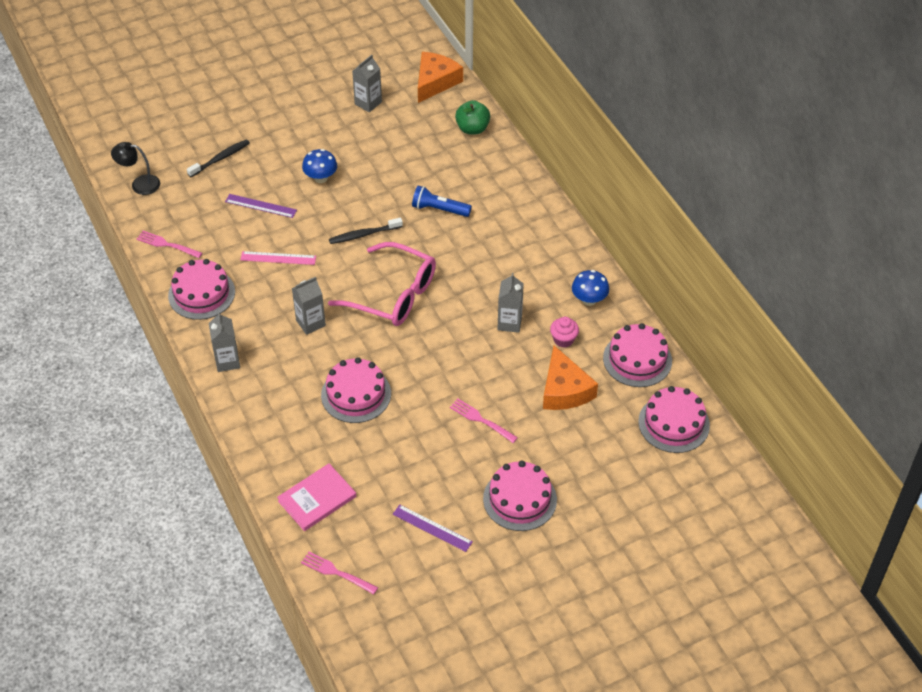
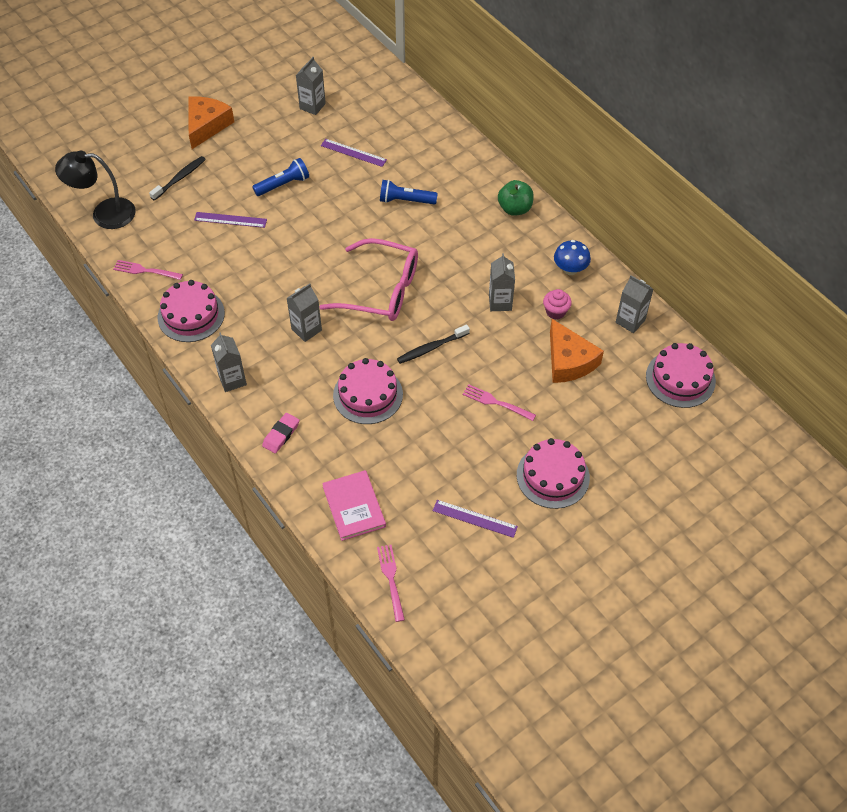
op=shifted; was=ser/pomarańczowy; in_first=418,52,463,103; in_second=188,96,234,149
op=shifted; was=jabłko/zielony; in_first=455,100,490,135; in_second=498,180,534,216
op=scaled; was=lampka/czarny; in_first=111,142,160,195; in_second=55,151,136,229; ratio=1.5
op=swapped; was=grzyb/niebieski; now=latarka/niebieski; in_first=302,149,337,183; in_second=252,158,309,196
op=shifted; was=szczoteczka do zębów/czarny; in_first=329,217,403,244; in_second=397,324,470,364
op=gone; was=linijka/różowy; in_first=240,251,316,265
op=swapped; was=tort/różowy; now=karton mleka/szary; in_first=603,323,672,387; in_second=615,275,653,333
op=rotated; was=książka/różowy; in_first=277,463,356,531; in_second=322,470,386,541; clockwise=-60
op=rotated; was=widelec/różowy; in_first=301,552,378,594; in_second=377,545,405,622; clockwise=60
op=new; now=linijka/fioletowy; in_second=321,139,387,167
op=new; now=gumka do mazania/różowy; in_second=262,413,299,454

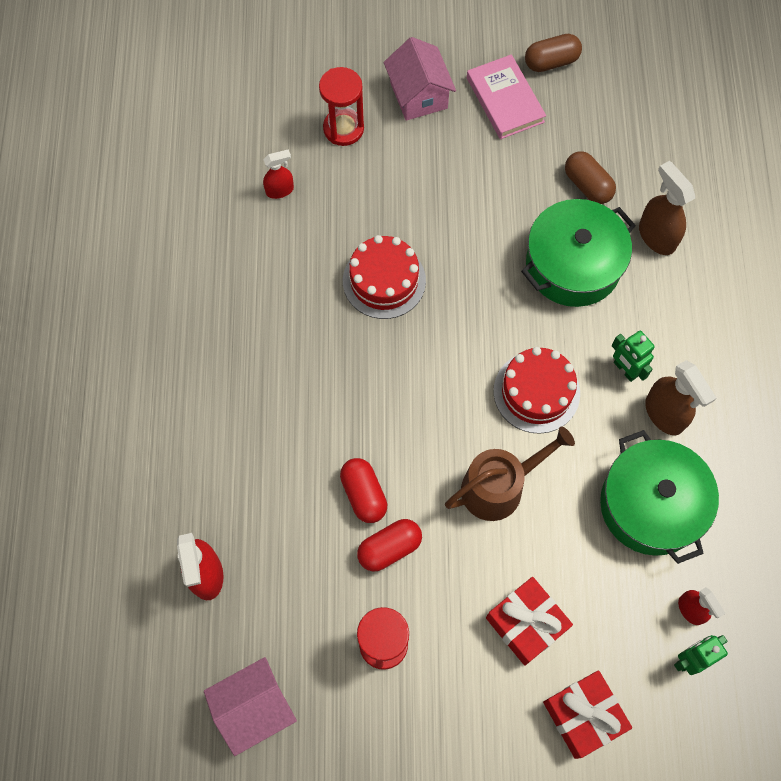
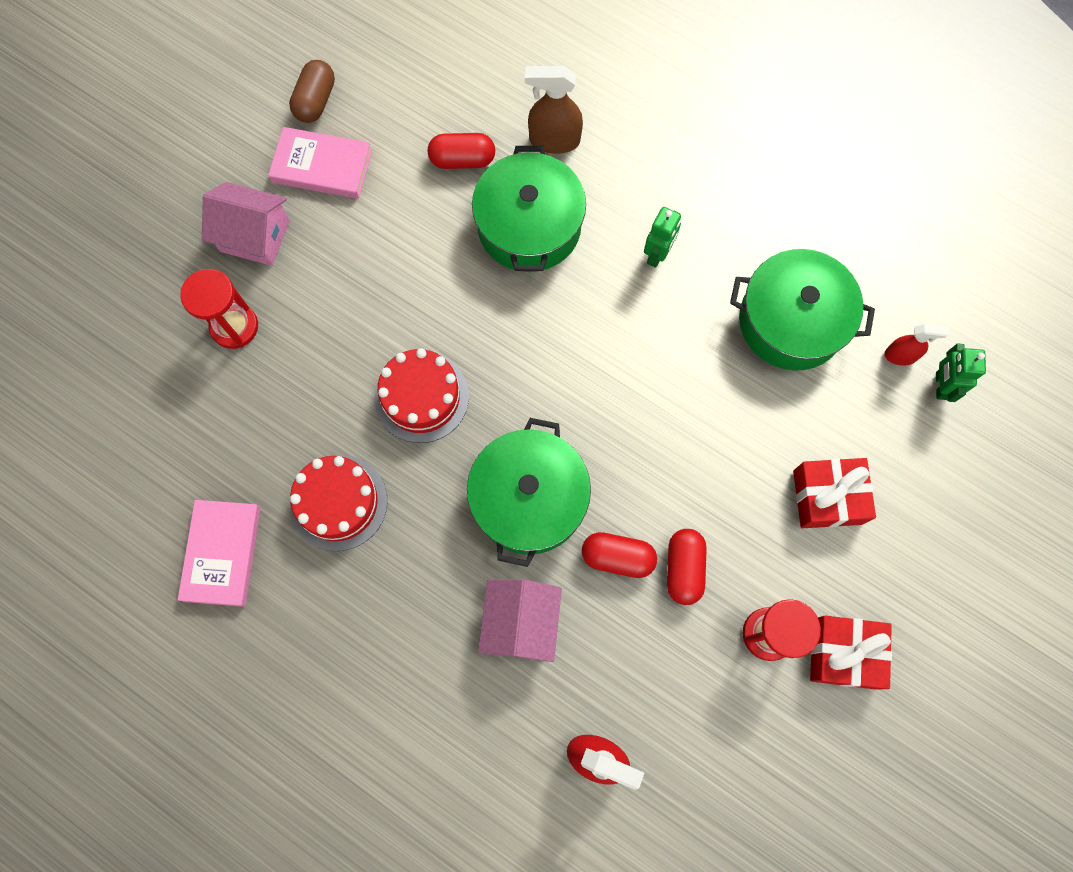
op=gone; was=spryskiwacz/czerwony; in_first=263,149,294,199
op=repainted; was=kapsułka/brązowy; now=kapsułka/czerwony; in_first=565,151,616,204; in_second=427,133,495,169
op=rotated; was=robot/zielony; in_first=612,331,655,382; in_second=644,207,681,268; clockwise=-60
op=shifted; was=tort/czerwony; in_first=494,347,580,434; in_second=290,455,388,551
op=gone; was=spryskiwacz/brązowy; in_first=645,360,717,435
op=gone; was=konewka/brązowy; in_first=445,426,575,521
op=shifted; was=domek/różowy; in_first=204,657,297,756; in_second=478,579,562,662
op=shifted; was=prezent/czerwony; in_first=543,670,632,759; in_second=810,616,892,689
op=new; now=garnek/zielony; in_second=467,418,591,567
op=new; now=książka/różowy; in_second=178,500,261,607

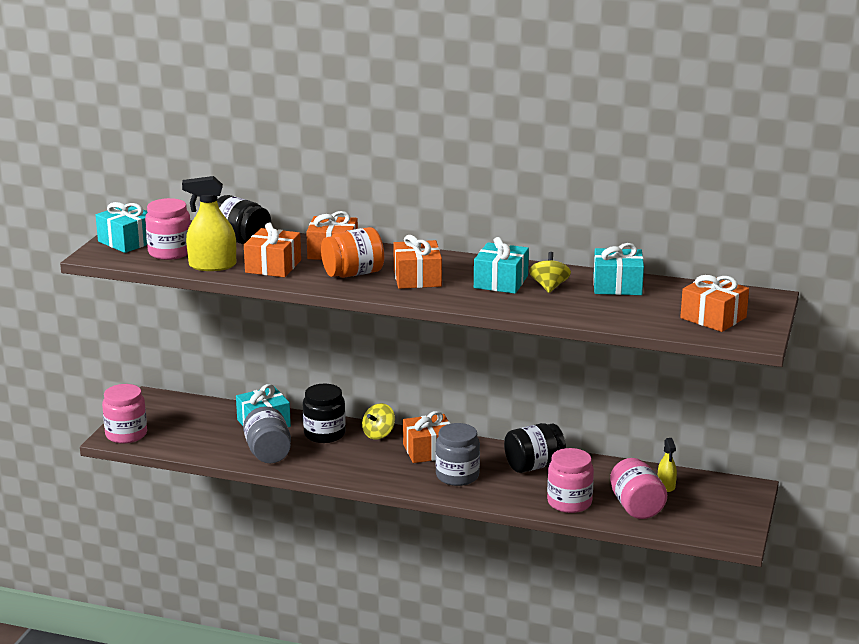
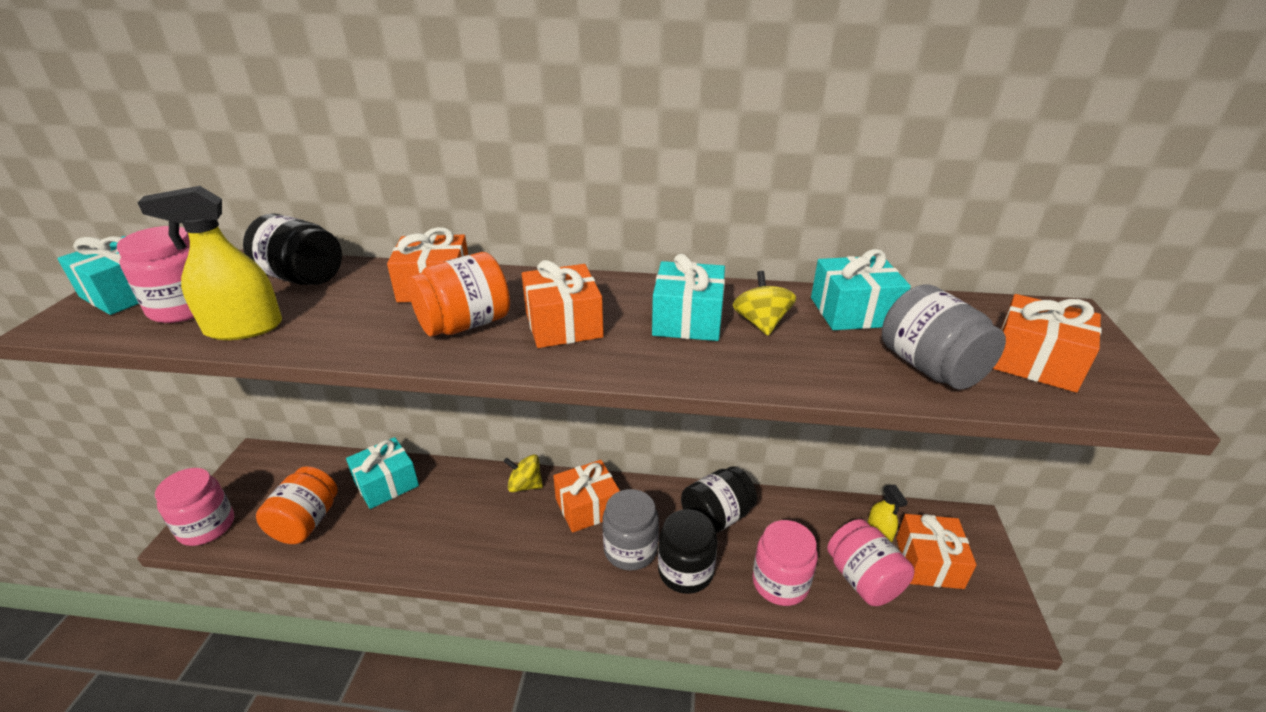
op=shifted; was=prezent/pomarańczowy; in_first=244,223,301,277; in_second=896,514,976,589
op=shifted; was=słoik/czarny; in_first=303,384,346,443; in_second=658,509,718,594
op=rotated; was=bączek/żółty; in_first=362,403,395,439; in_second=503,455,543,492; clockwise=75
op=shifted; was=słoik/szary; in_first=243,406,291,463; in_second=882,284,1006,389
op=new; now=słoik/pomarańczowy; in_second=256,466,338,544

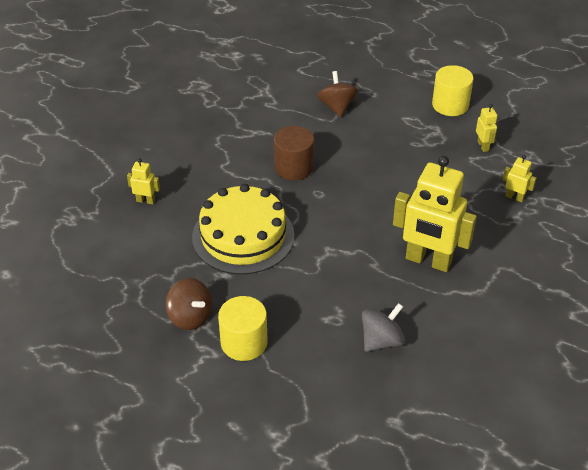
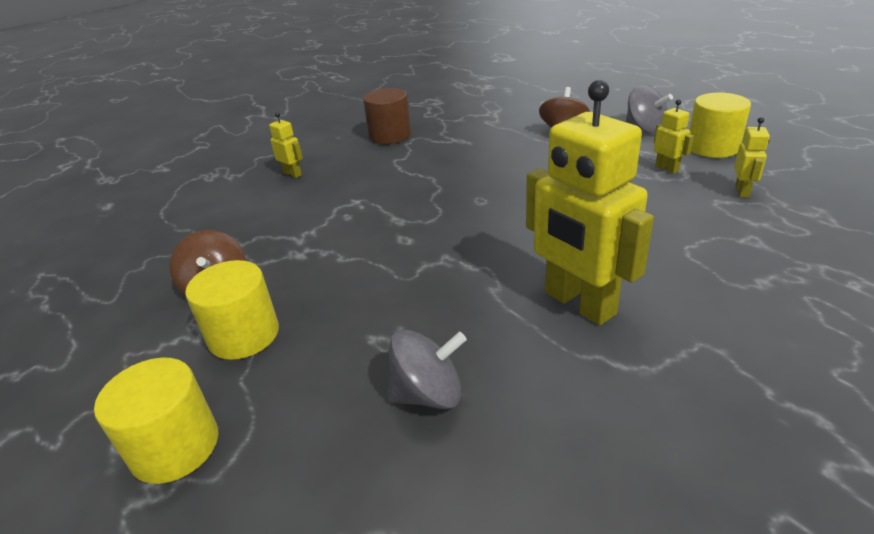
op=shifted; was=walec/brązowy; in_first=274,126,314,180; in_second=363,88,411,144
op=shifted; was=robot/żółty; in_first=503,155,536,202; in_second=654,99,694,174
op=gone; was=tort/żółty; in_first=192,184,295,275
op=new; now=bączek/szary; in_second=626,85,673,134
op=new; now=walec/żółty; in_second=94,358,218,484

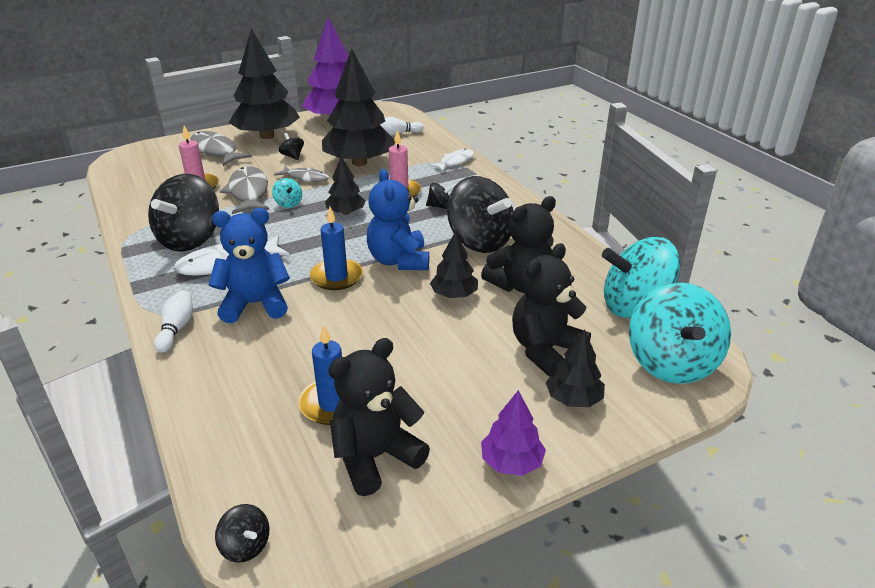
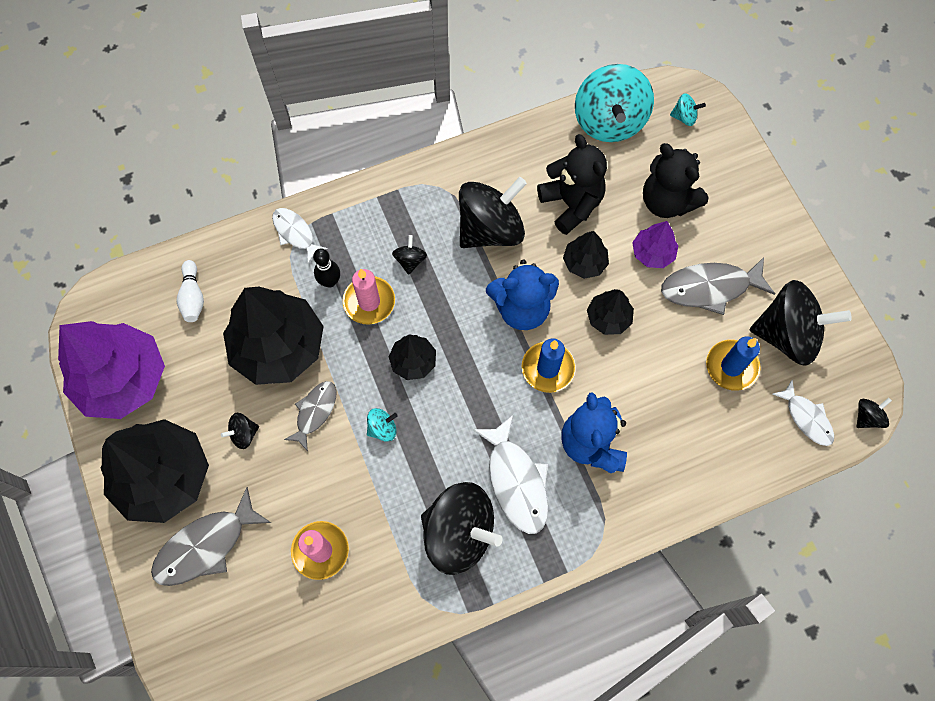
op=shifted; was=ryba/szary; in_first=220,166,269,214; in_second=661,257,775,315
op=scaled; was=bączek/turkusowy; in_first=629,282,731,384; in_second=670,93,706,126; ratio=0.42
op=gone; was=kręgiel/biały; in_first=154,290,193,353
op=shifted; was=drzewko/czarny; in_first=546,329,605,407; in_second=587,289,634,335
op=swapped; was=miś/czarny; now=bączek/czarny; in_first=328,338,430,496; in_second=750,280,852,366
op=shifted; was=drzewko/fioletowy; in_first=481,390,546,476; in_second=632,221,678,268
op=new; now=kręgiel/czarny; in_second=313,248,340,288
op=new; now=ryba/biały; in_second=773,380,834,446

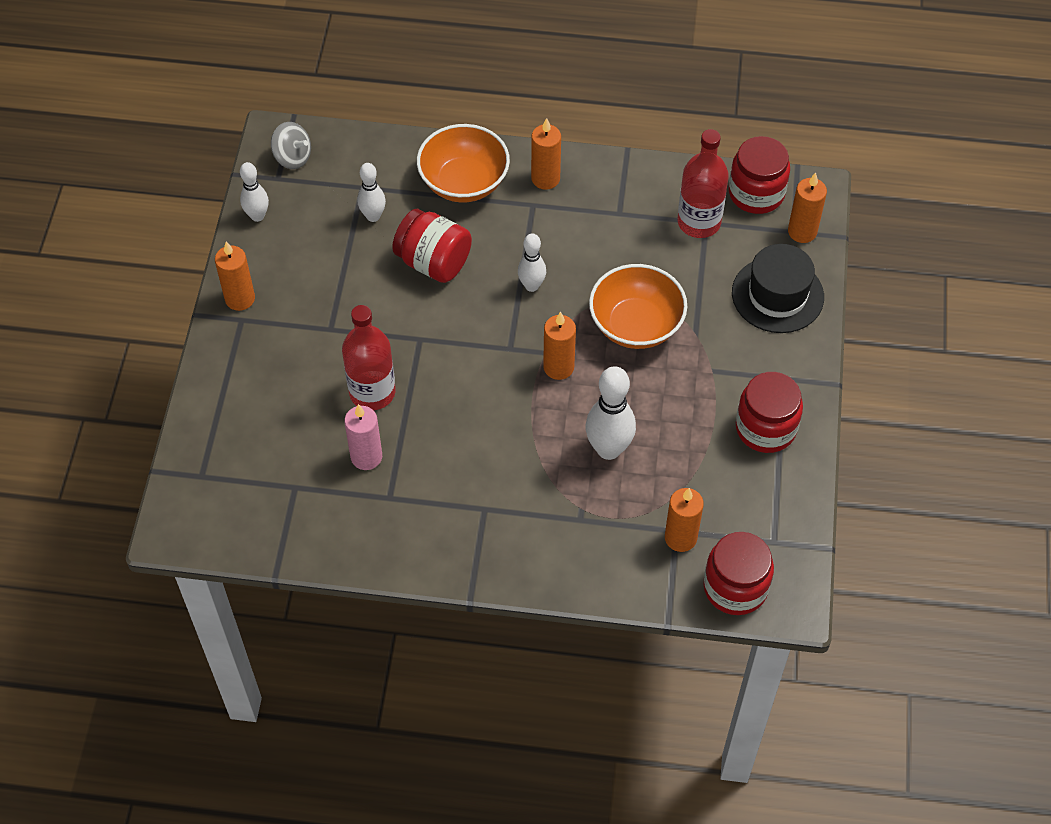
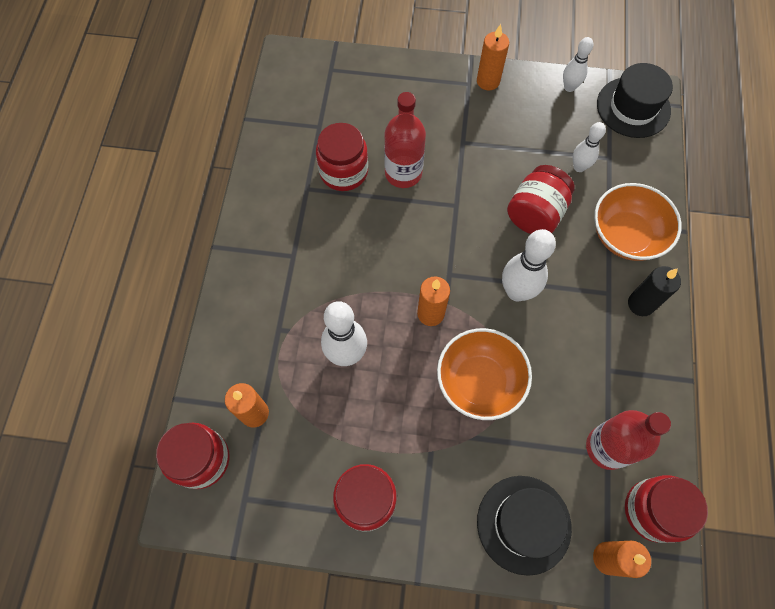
op=repainted; was=świeca/pomarańczowy; now=świeca/czarny; in_first=531,118,561,190; in_second=628,266,681,316
op=swapped; was=bączek/szary; now=kapelusz/czarny; in_first=271,122,311,169; in_second=597,63,673,138
op=scaled; was=kręgiel/biały; in_first=518,233,546,292; in_second=502,229,556,302; ratio=1.64
op=swapped; was=świeca/różowy; now=słoik/czerwony; in_first=344,404,382,470; in_second=316,123,368,191

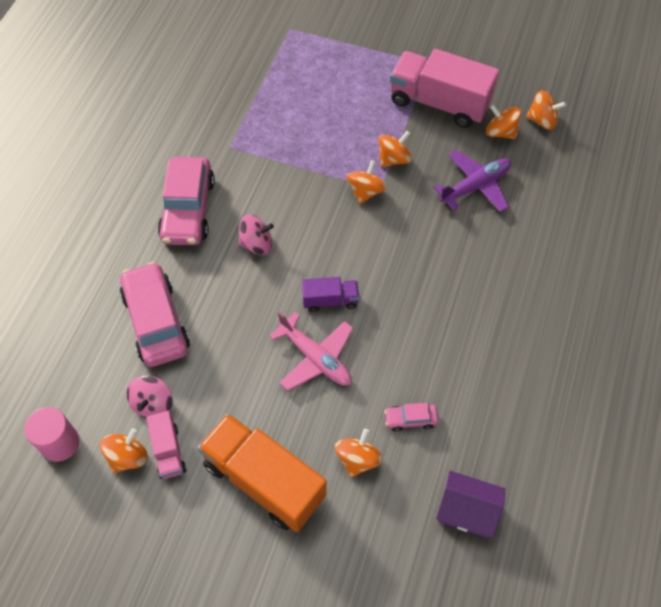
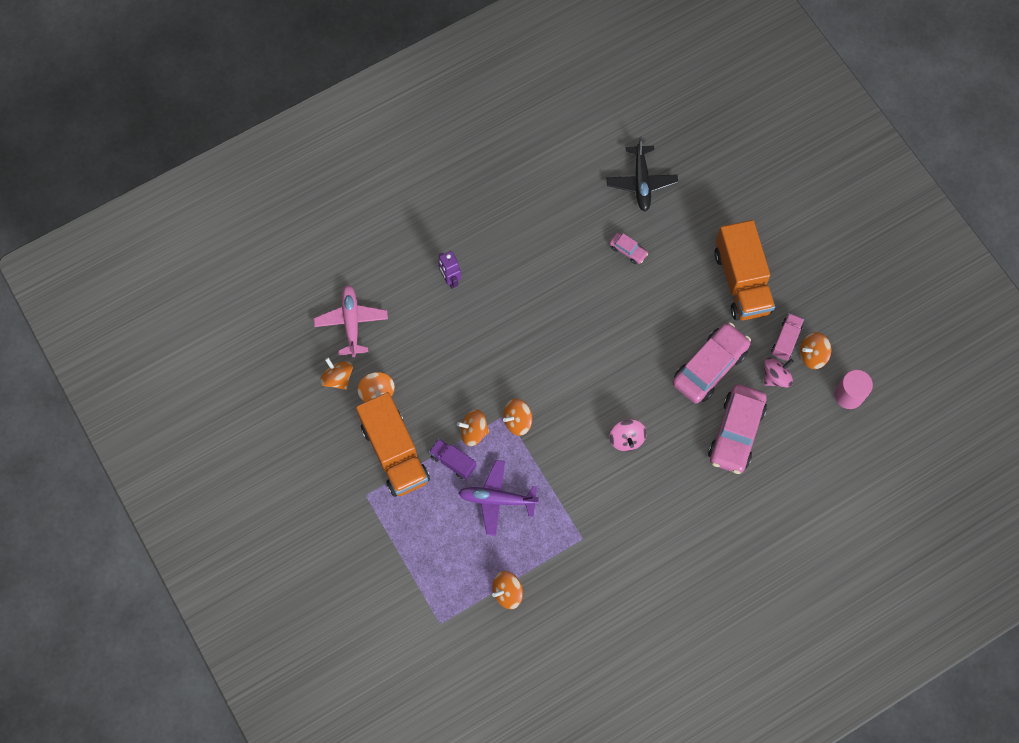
op=repainted; was=ciężarówka/różowy; now=ciężarówka/pomarańczowy; in_first=390,49,499,128; in_second=356,392,430,497
op=shifted; was=samolot/fioletowy; in_first=433,150,511,212; in_second=459,460,539,536
op=shifted; was=samochód/różowy; in_first=158,157,215,245; in_second=672,322,751,404
op=rotated; was=bączek/różowy; in_first=238,215,274,255; in_second=609,419,647,451; clockwise=-135
op=shifted; was=ciężarówka/fioletowy; in_first=302,277,359,312; in_second=429,439,476,480
op=shifted; was=samolot/różowy; in_first=269,312,353,391; in_second=314,285,388,357
op=shifted; was=bączek/pomarańczowy; in_first=335,429,383,478; in_second=492,571,523,609
op=swapped; was=domek/fioletowy; now=samolot/czarny; in_first=436,471,505,538; in_second=606,137,678,211
op=new; now=robot/fioletowy; in_second=438,251,461,289

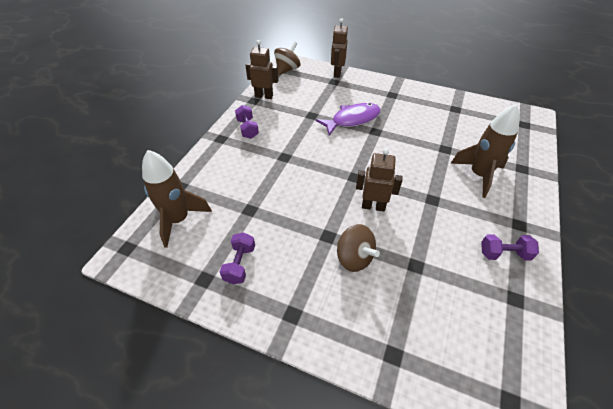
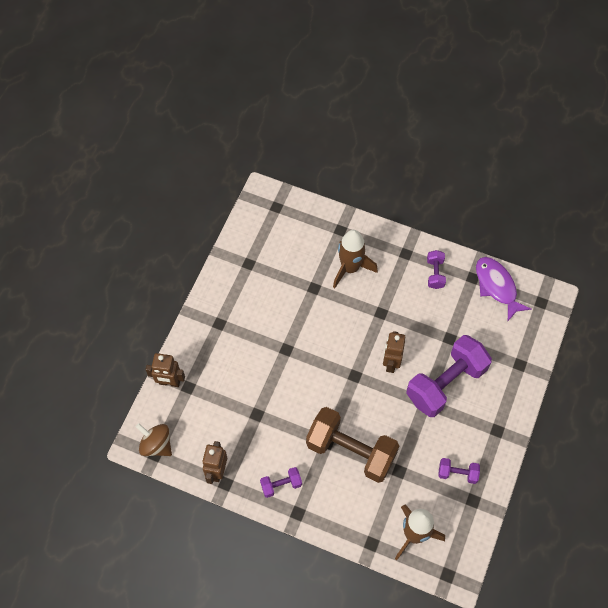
op=shifted; was=ryba/fioletowy; in_first=316,103,381,136; in_second=476,257,531,321
op=swapped; was=bączek/brązowy; now=hantel/fioletowy; in_first=337,224,380,272; in_second=406,335,492,417
op=new; now=hantel/brązowy; in_second=306,407,399,483

